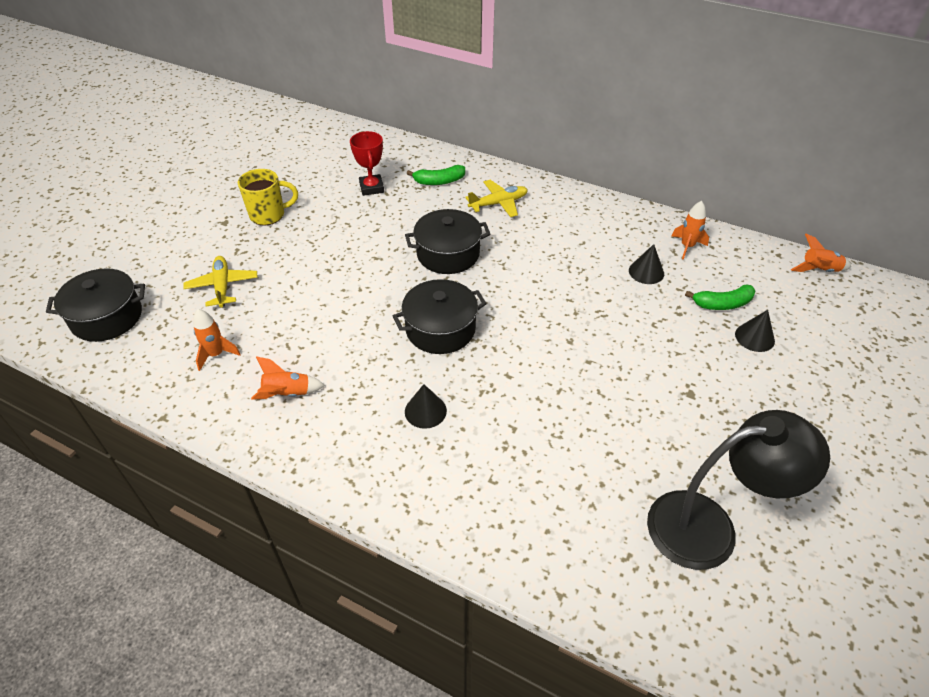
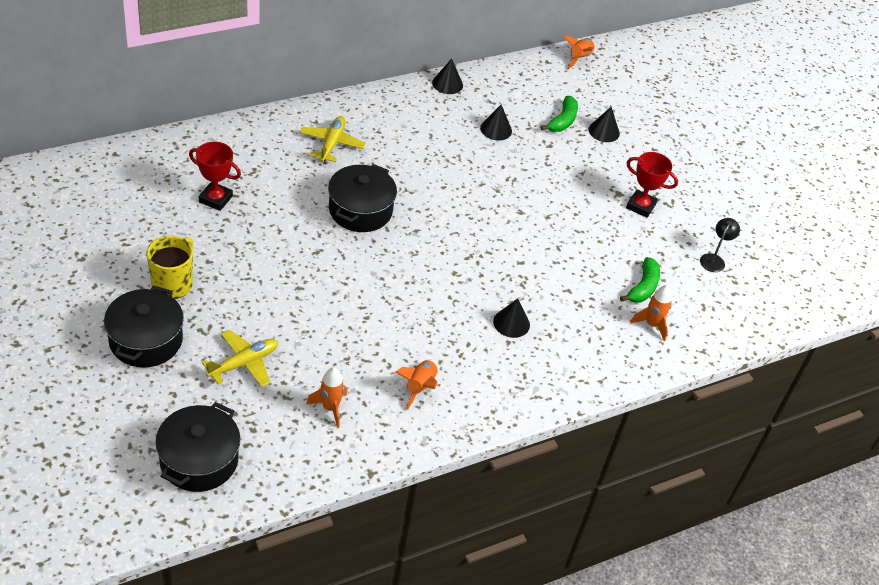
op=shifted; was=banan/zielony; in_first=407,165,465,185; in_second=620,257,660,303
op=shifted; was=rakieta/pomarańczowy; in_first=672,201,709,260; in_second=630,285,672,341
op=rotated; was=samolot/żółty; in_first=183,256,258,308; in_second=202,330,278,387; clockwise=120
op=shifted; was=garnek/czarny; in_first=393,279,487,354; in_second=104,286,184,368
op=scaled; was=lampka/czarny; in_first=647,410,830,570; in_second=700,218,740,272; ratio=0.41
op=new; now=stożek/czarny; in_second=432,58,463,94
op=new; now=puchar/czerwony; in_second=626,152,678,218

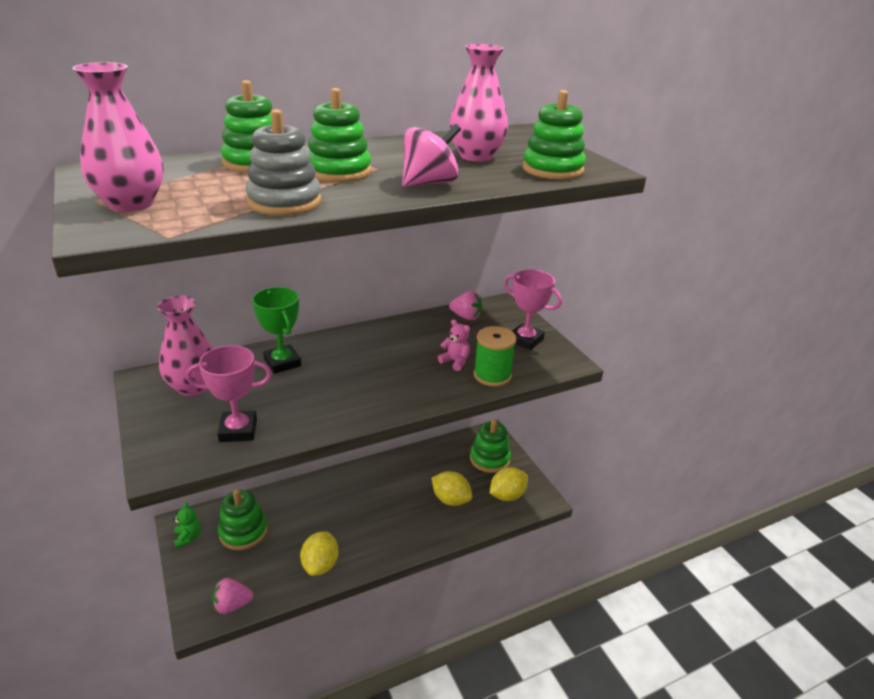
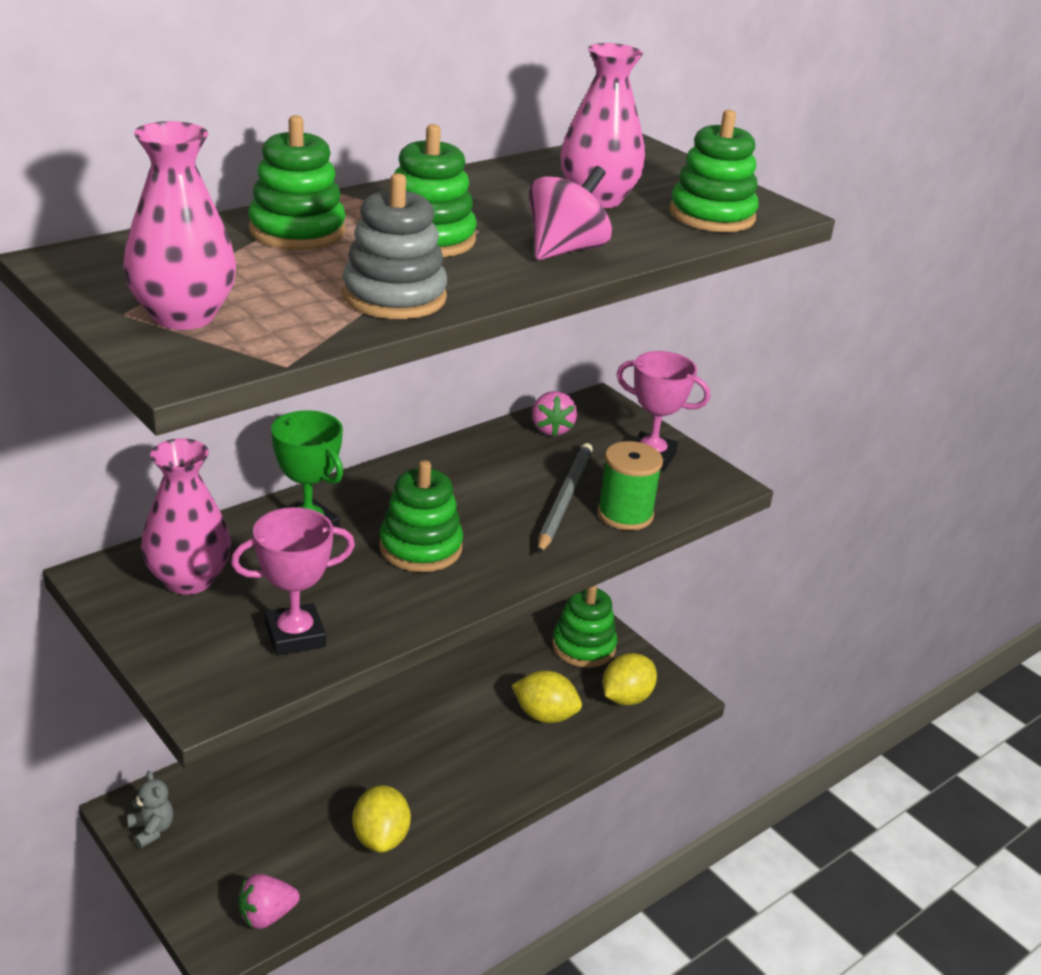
op=rotated; was=truskawka/różowy; in_first=449,291,483,320; in_second=532,391,577,437; clockwise=75
op=swapped; was=miś/różowy; now=ołówek/szary; in_first=438,319,470,371; in_second=537,443,593,554
op=shifted; was=zabawka nakładanka/zielony; in_first=218,489,268,550; in_second=379,460,463,572
op=repainted; was=miś/zielony; now=miś/szary; in_first=173,502,201,548; in_second=127,771,174,848

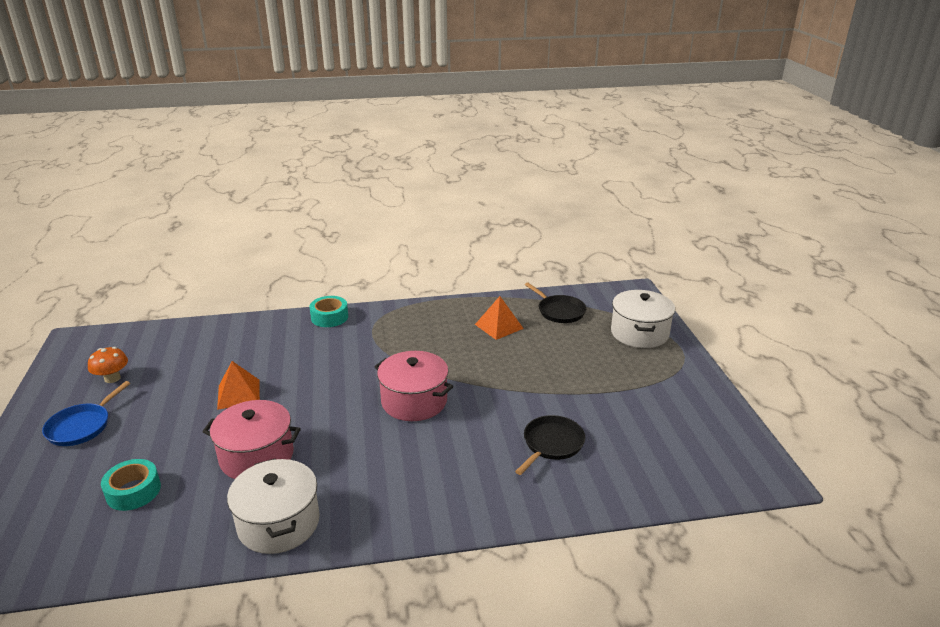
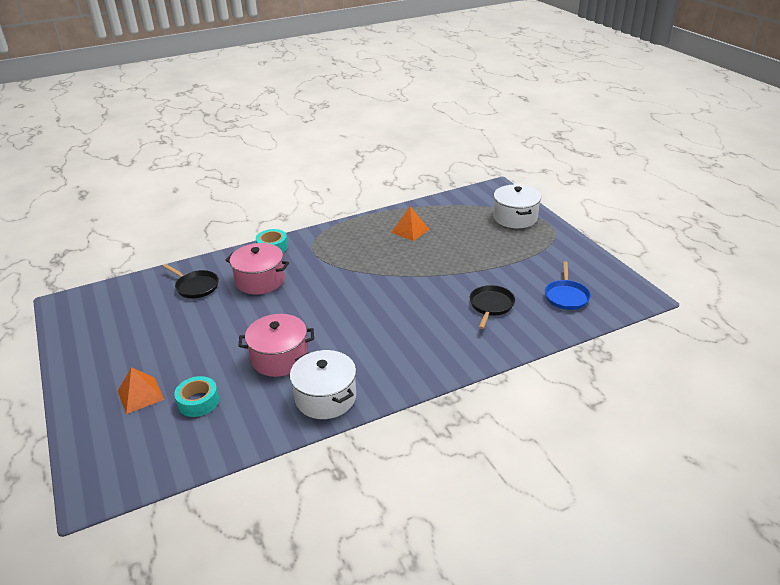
op=shifted; was=patelnia/czarny; in_first=525,283,586,323; in_second=163,264,219,298
op=gone; was=grzyb/pomarańczowy; in_first=88,347,128,383
op=shifted; was=garnek/różowy; in_first=374,351,453,421; in_second=225,243,289,294
op=shifted; was=piramida/pomarańczowy; in_first=217,361,260,410; in_second=118,367,164,414
op=shifted; was=patelnia/niebieski; in_first=42,381,130,446; in_second=545,261,591,310

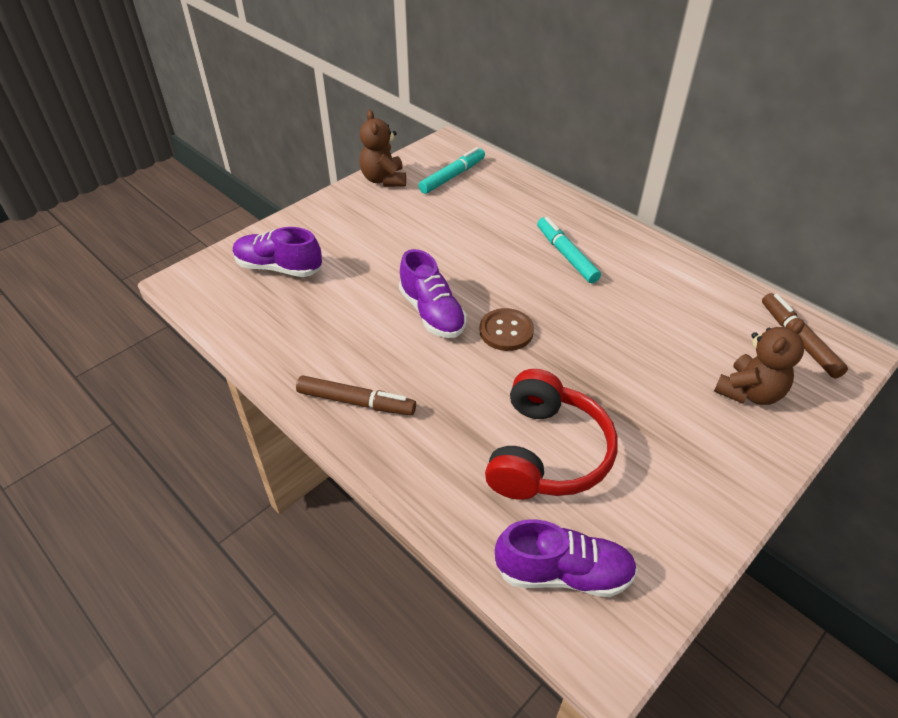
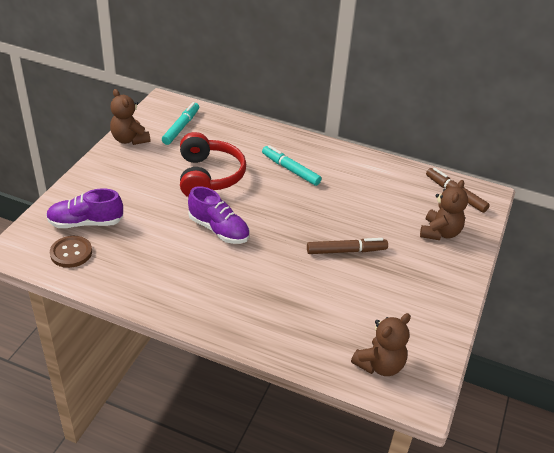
op=shifted; was=guzik/brązowy; in_first=479,308,534,351; in_second=50,236,92,268
op=shifted; was=słuchawki/czerwony; in_first=485,369,618,500; in_second=180,132,246,197
op=shifted; was=flamaster/brązowy; in_first=296,375,416,415; in_second=307,238,388,254
op=swapped; was=but/fioletowy; now=miś/brązowy; in_first=495,519,637,597; in_second=351,313,411,376

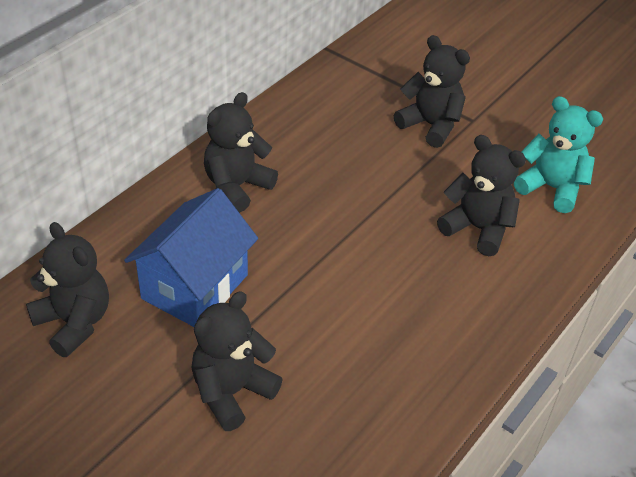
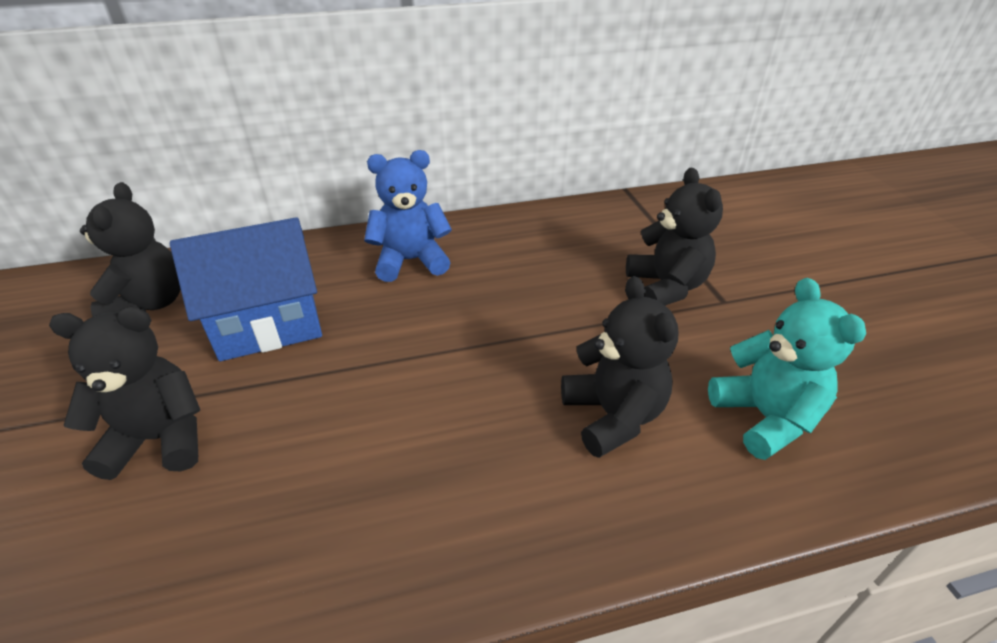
op=repainted; was=miś/czarny; now=miś/niebieski; in_first=204,92,278,213; in_second=364,150,452,282

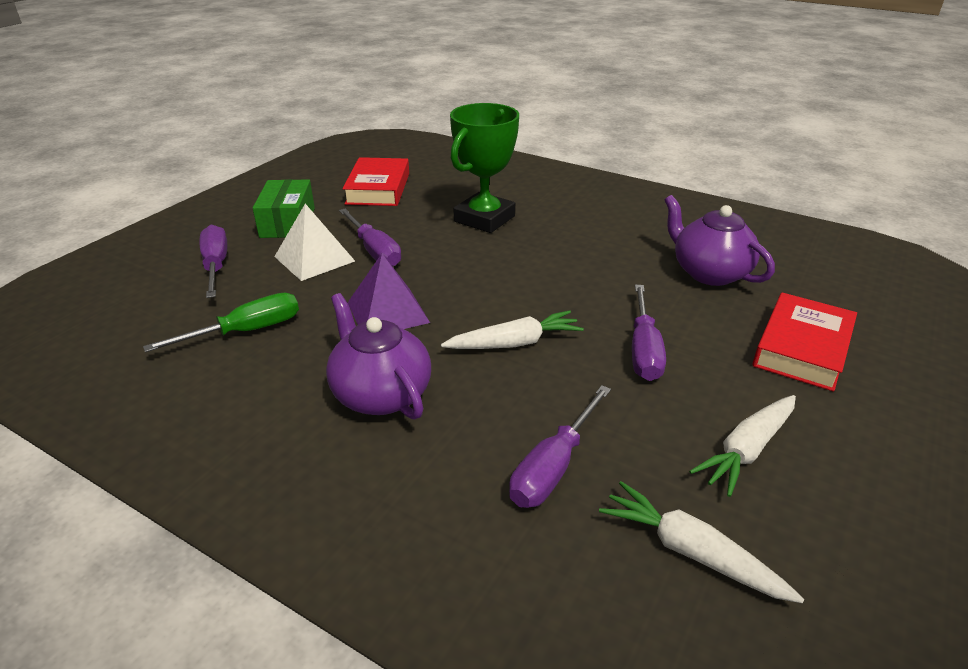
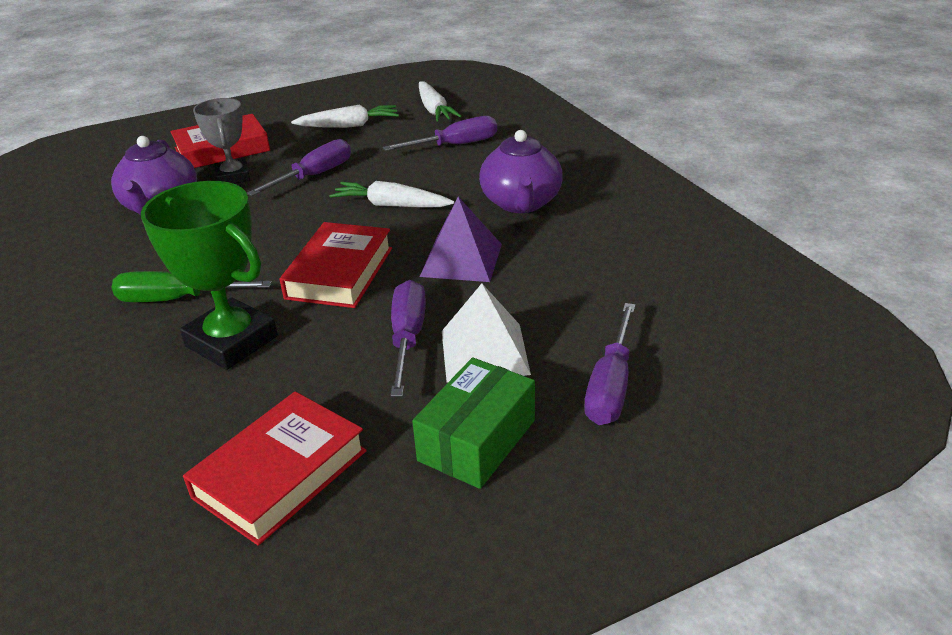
op=rotated; was=puchar/zielony; in_first=450,103,519,233; in_second=141,181,278,370; clockwise=60
op=shifted; was=śrubokręt/zielony; in_first=143,293,299,352; in_second=112,271,272,302
op=new; now=puchar/szary; in_second=193,98,250,184
op=new; now=książka/czerwony; in_second=280,222,392,308

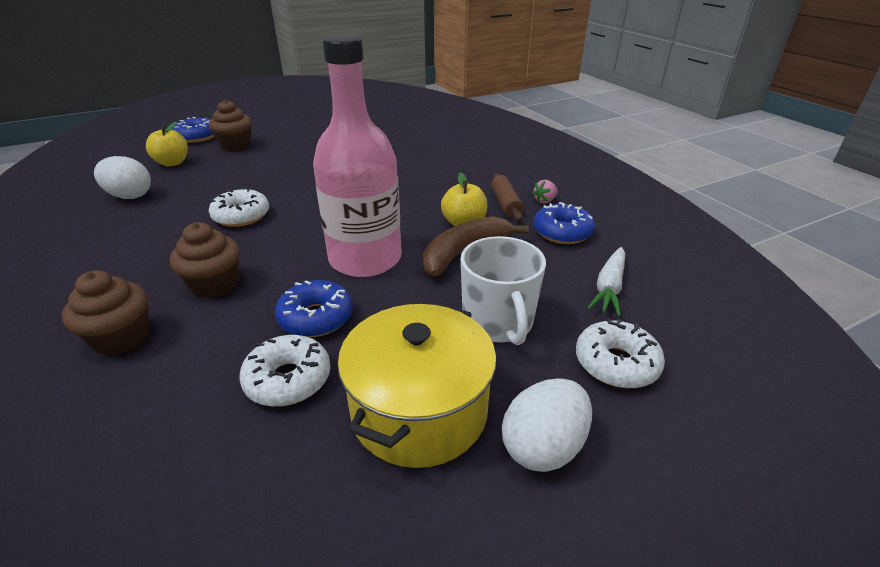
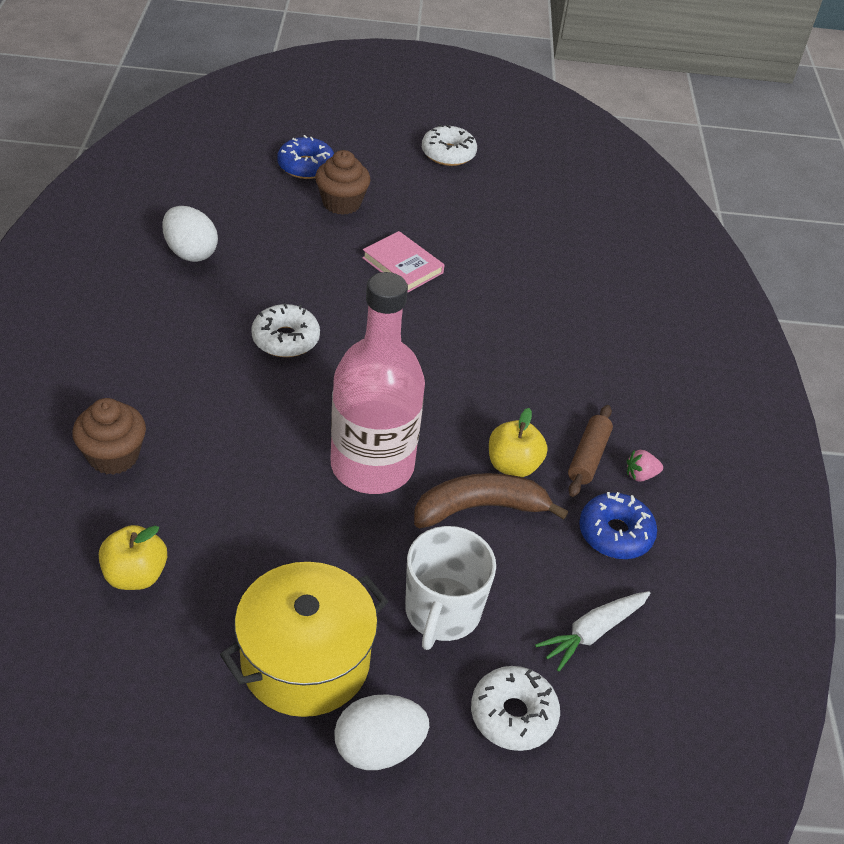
op=shifted; was=jabłko/żółty; in_first=146,121,188,167; in_second=99,525,167,590
op=gone; was=muffinka/brązowy; in_first=170,222,240,298
op=gone; was=donut/niebieski; in_first=275,280,353,337
op=shifted; was=donut/biały; in_first=239,335,331,407; in_second=422,124,477,166
op=new; now=książka/różowy; in_second=362,231,444,293

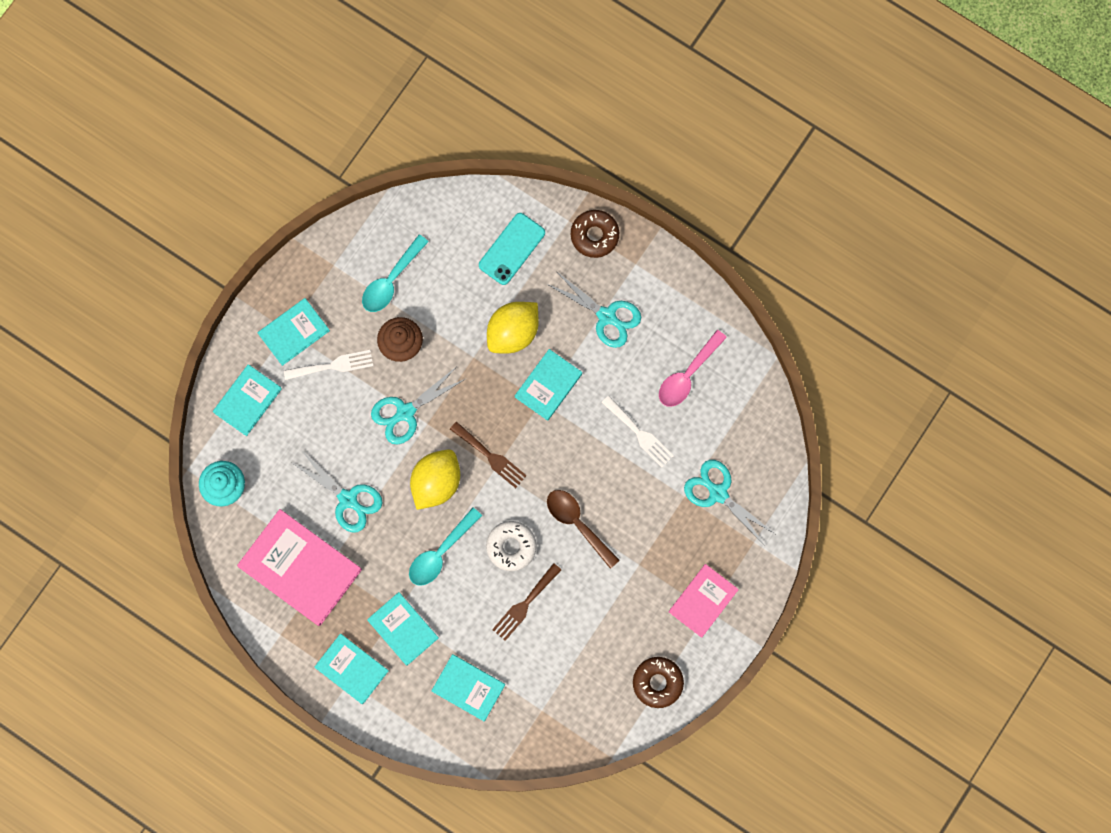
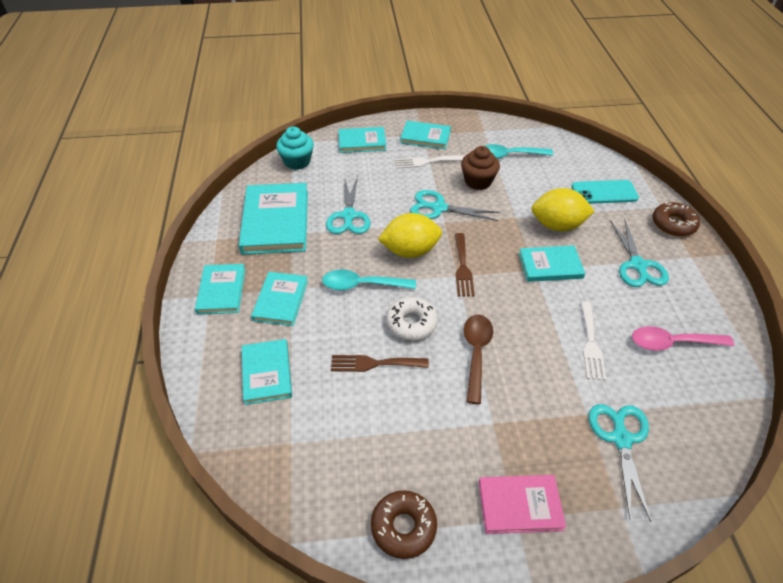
op=rotated; was=widelec/biały; in_first=284,350,373,380; in_second=395,155,465,169; clockwise=135
op=repainted; was=książka/różowy; now=książka/turkusowy; in_first=237,509,362,626; in_second=239,183,308,255

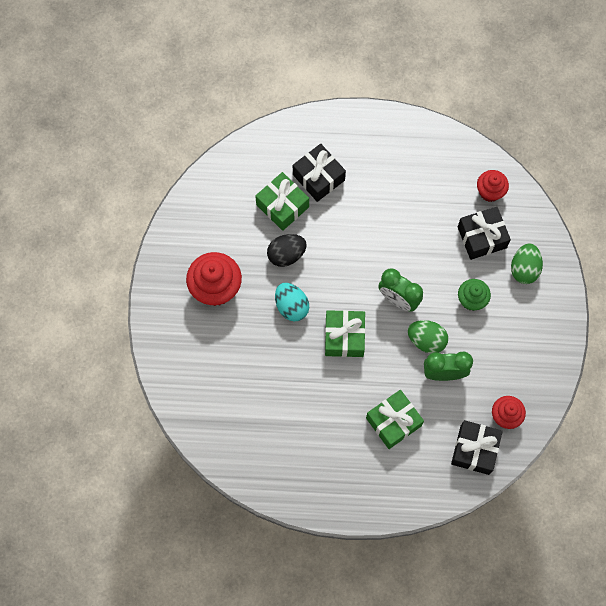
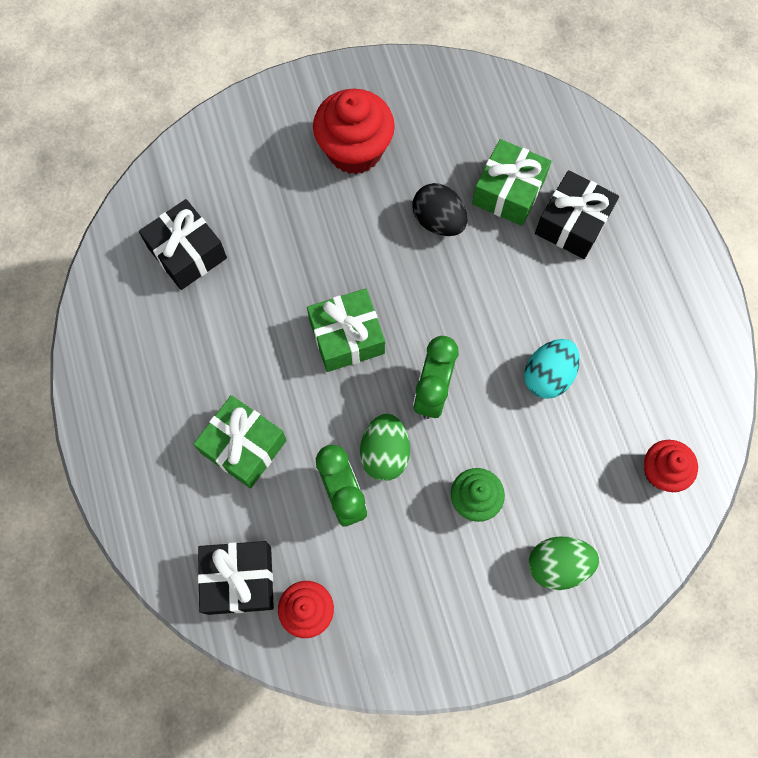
op=shifted; was=prezent/czarny; in_first=458,207,511,260; in_second=139,199,227,290
op=shifted; was=jajko/turkusowy; in_first=275,283,309,321; in_second=524,339,580,399

